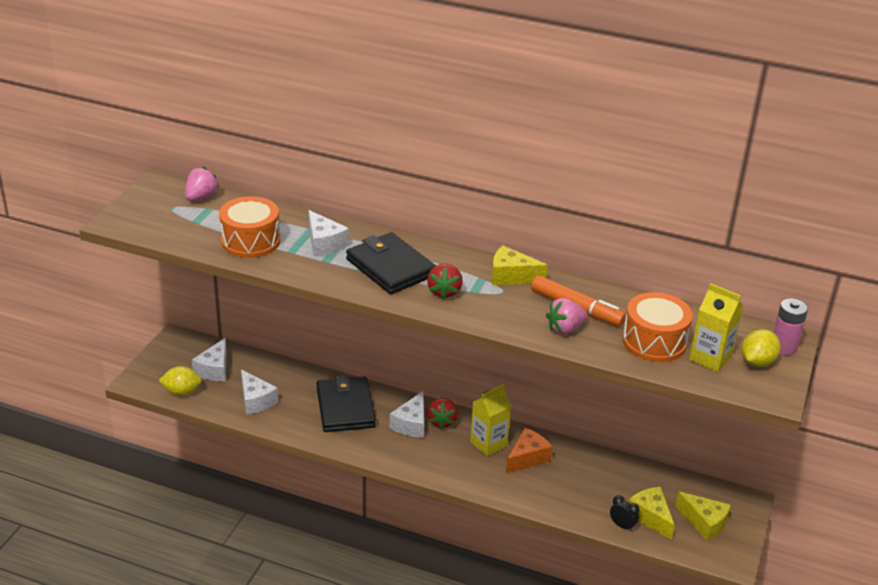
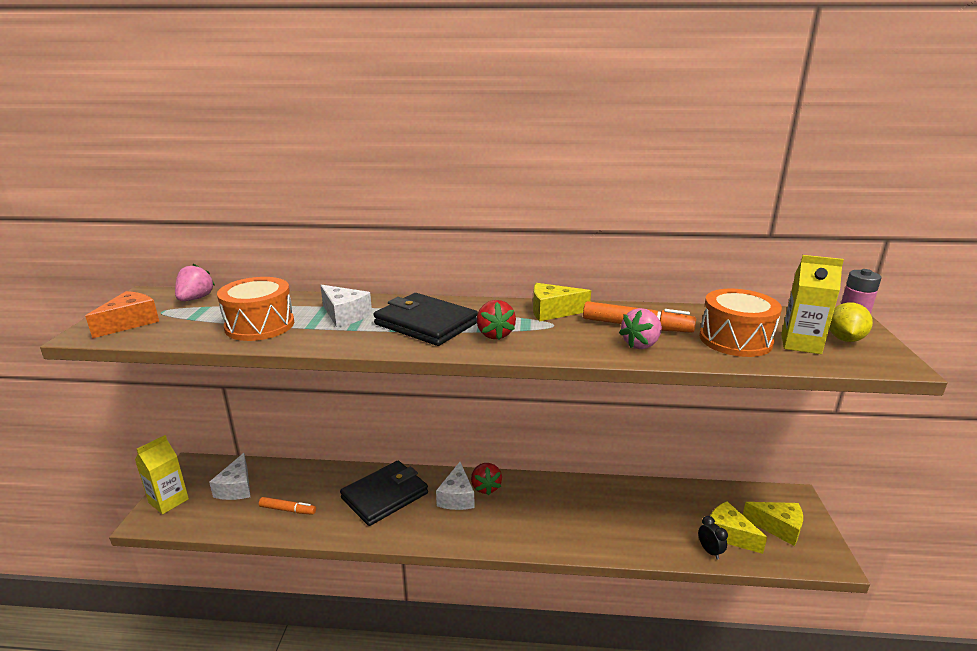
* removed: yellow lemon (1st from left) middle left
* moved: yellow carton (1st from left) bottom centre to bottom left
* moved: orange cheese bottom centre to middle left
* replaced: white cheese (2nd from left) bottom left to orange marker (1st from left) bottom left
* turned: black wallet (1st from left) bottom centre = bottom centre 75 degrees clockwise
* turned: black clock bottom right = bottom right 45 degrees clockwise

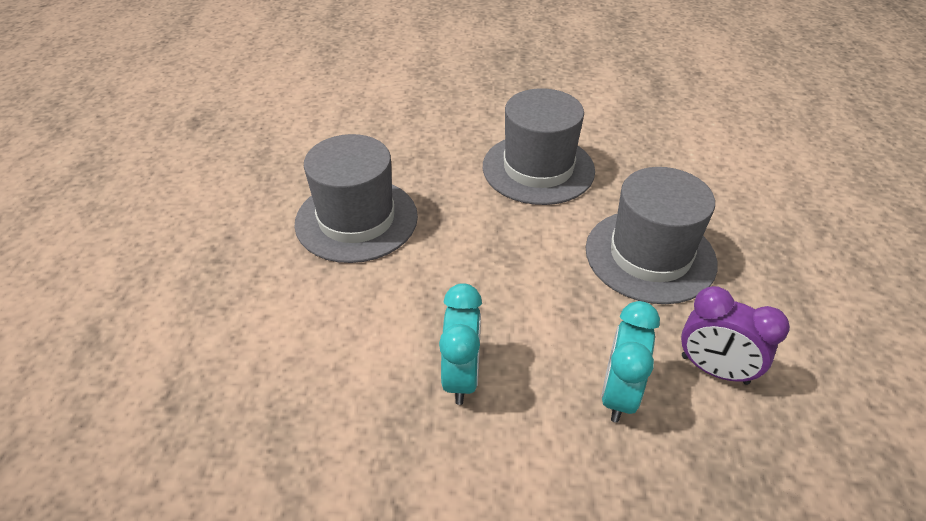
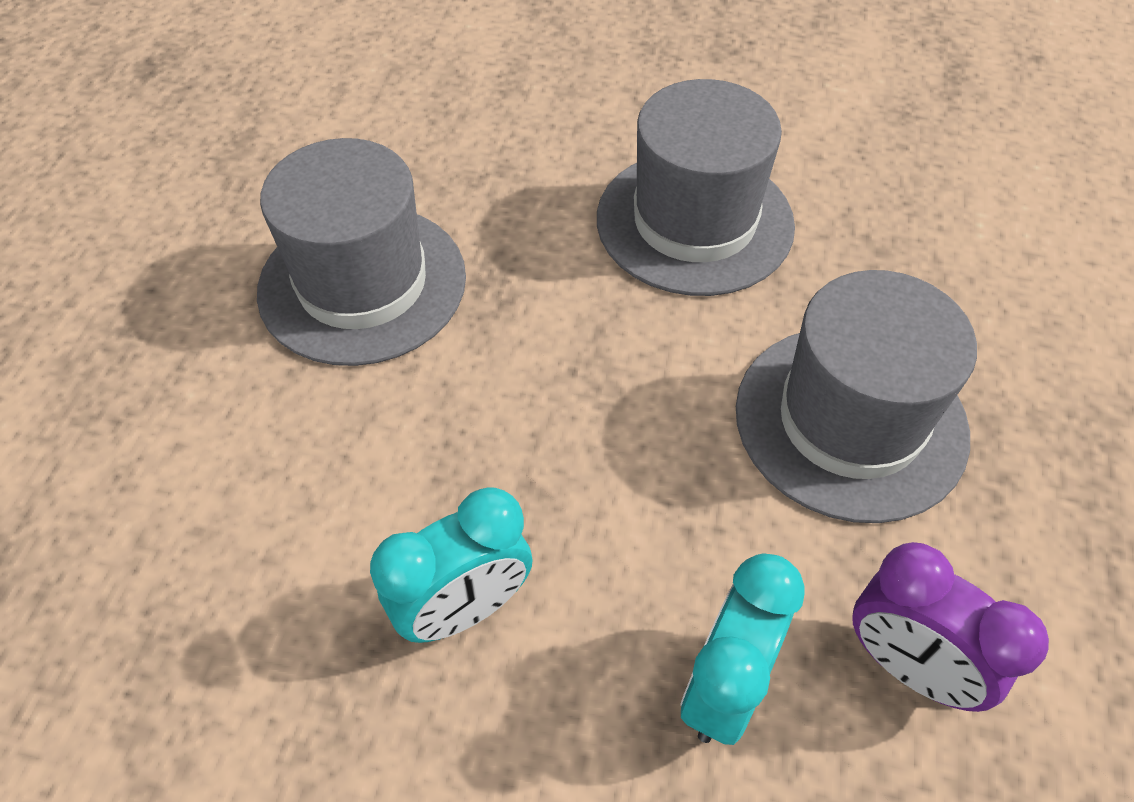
* turned: turquoise clock (1st from left) centre = bottom centre 45 degrees clockwise

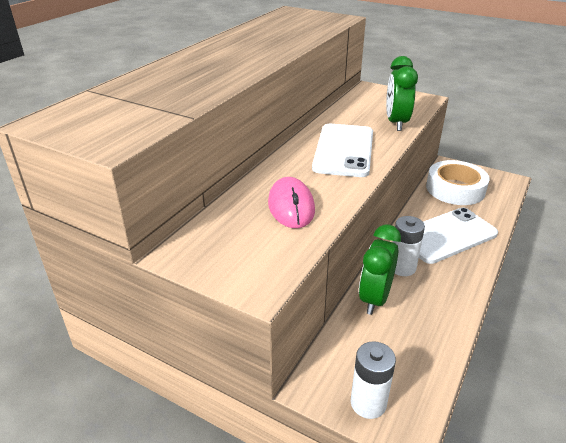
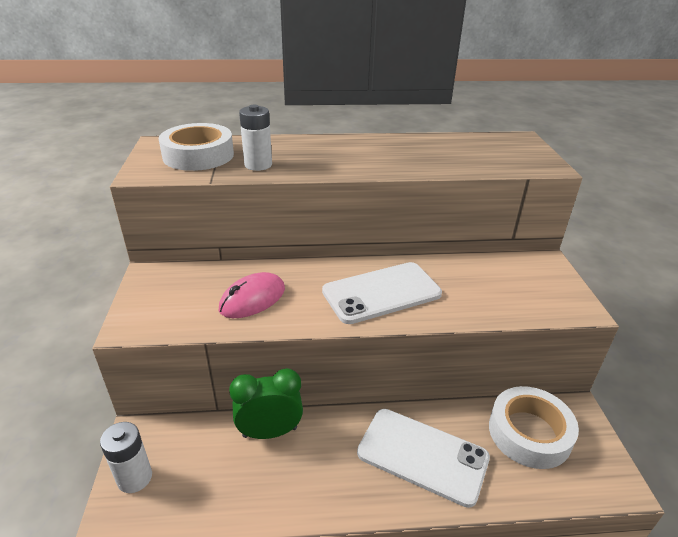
* removed: green clock (2nd from left) top right
* added: white tape (1st from left) top left
* moved: white battery (2nd from left) middle right to top centre

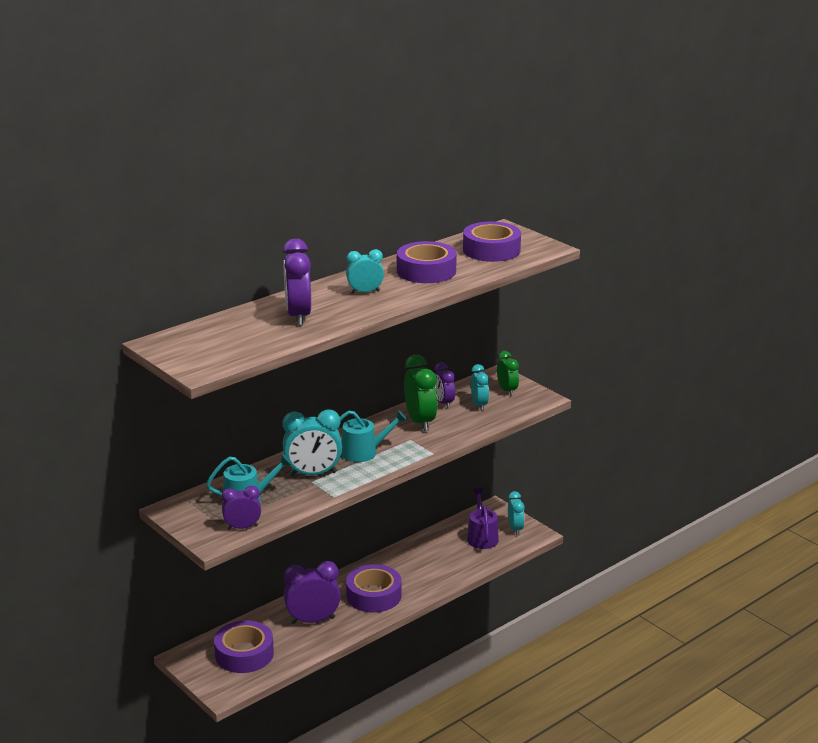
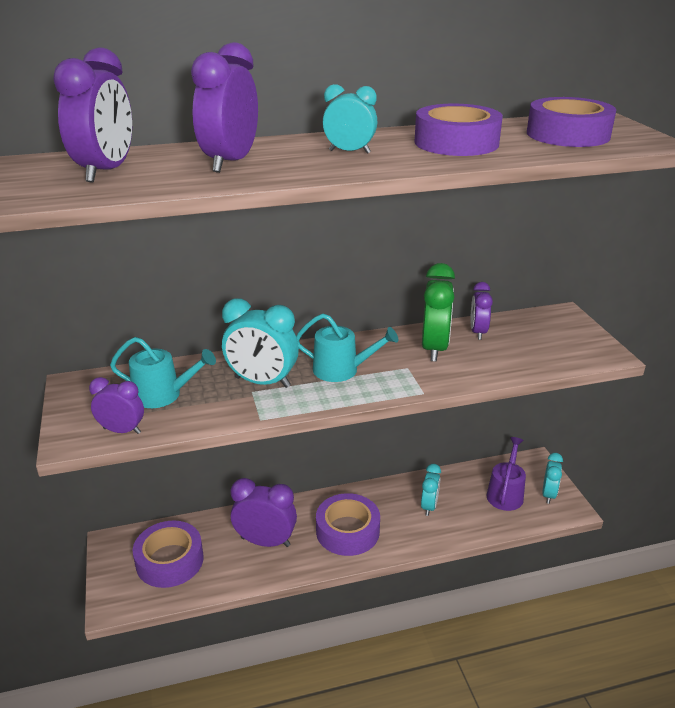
* removed: green clock (2nd from left) centre
* added: purple clock (1st from left) top left
* moved: turquoise clock (3rd from left) centre to bottom centre

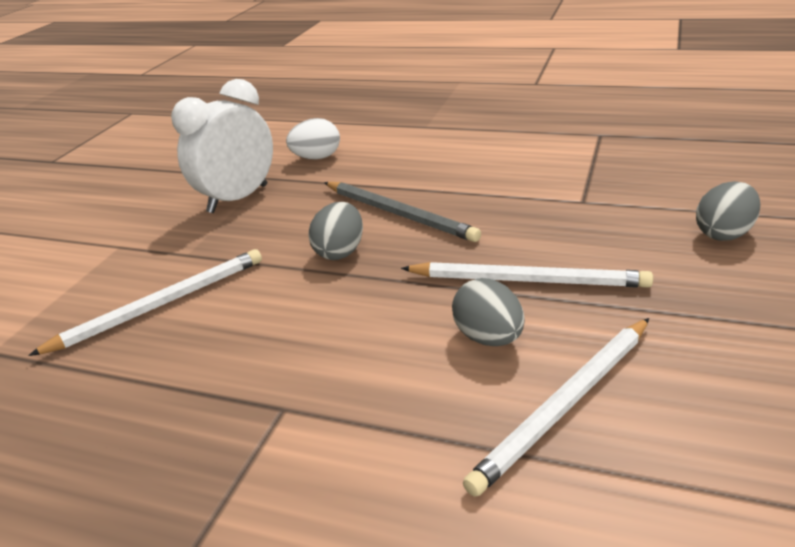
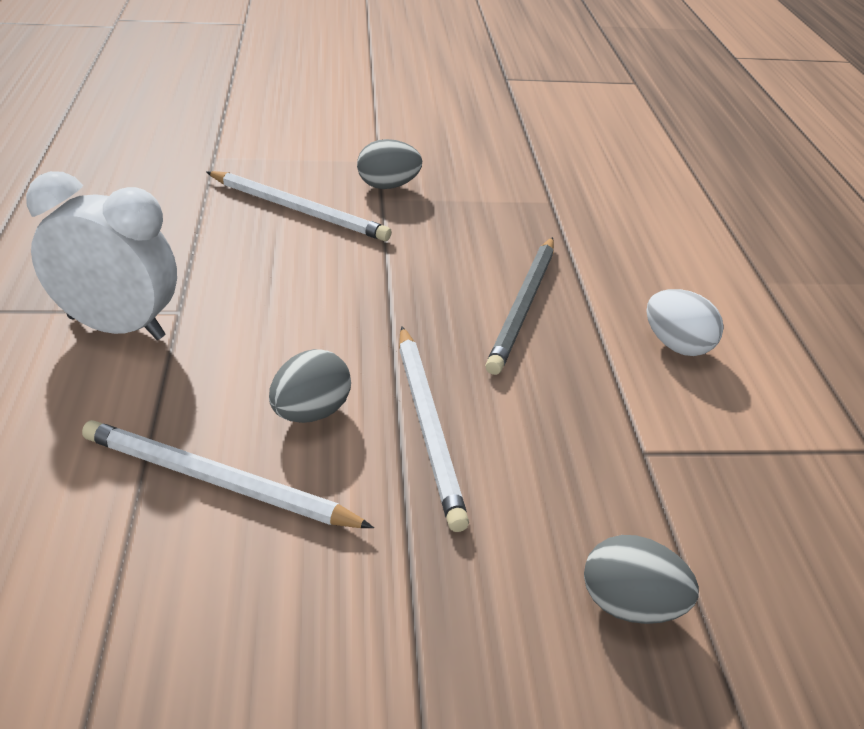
* moved: white clock top left to middle left
* moved: white egg top centre to middle right
* moved: grey egg (1st from left in the first image) centre to grey egg (2nd from left) top centre

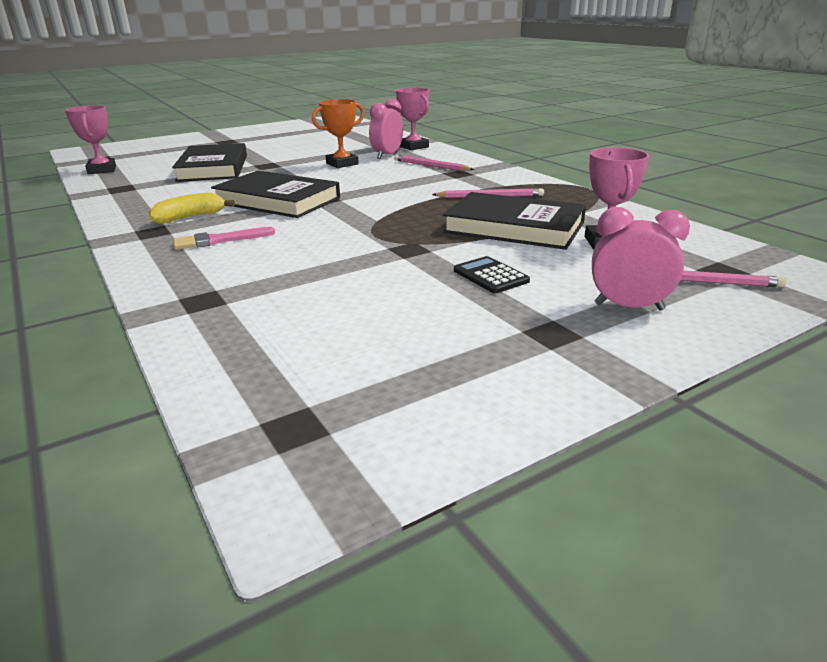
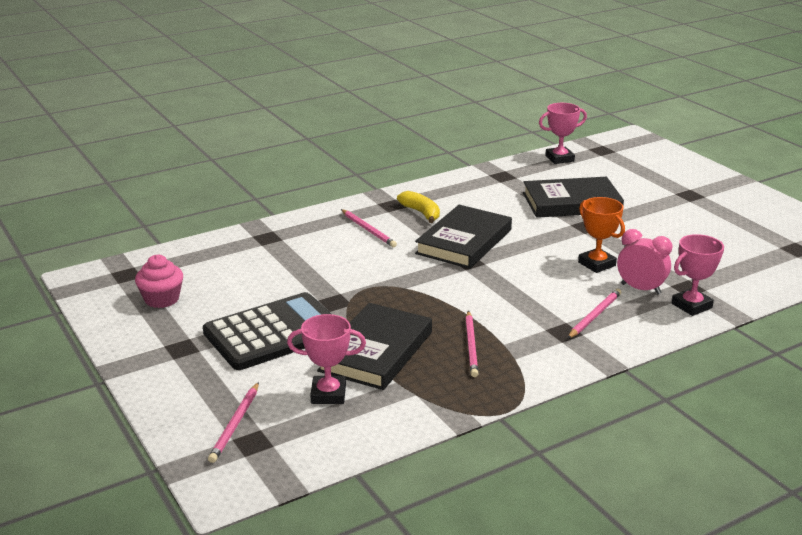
* removed: pink clock (2nd from left) middle right
* added: pink cupcake middle left
* replaced: pink brush middle left to pink pencil (2nd from left) centre
* resized: black calculator centre = middle left x2.42

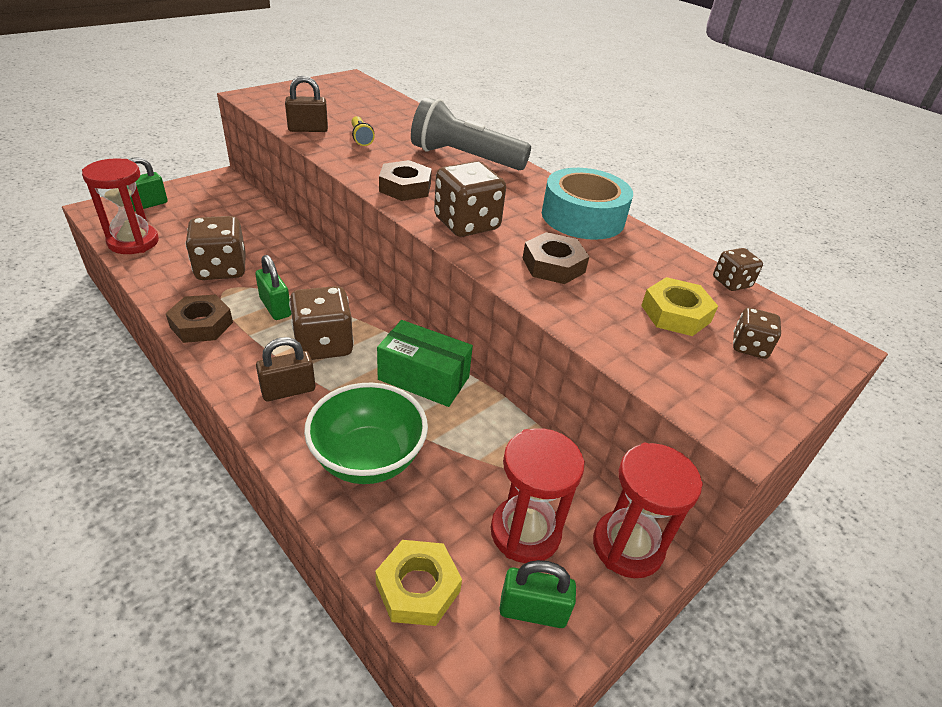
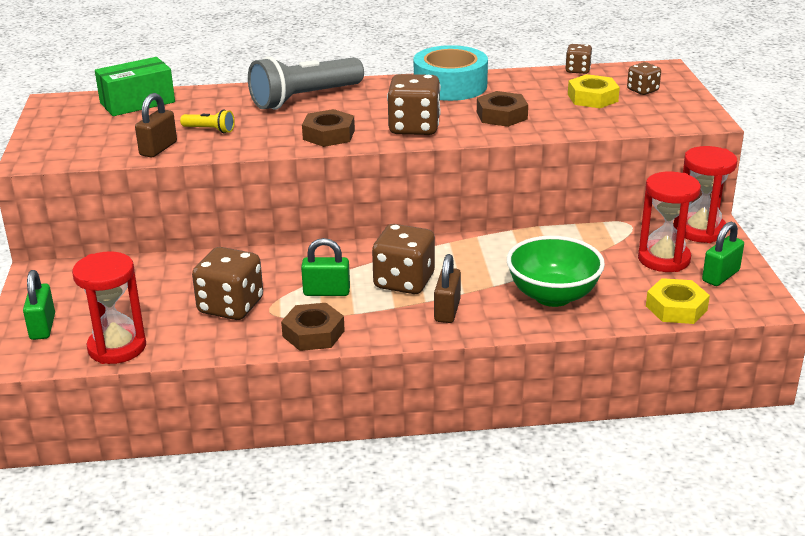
* moved: green box centre to top left

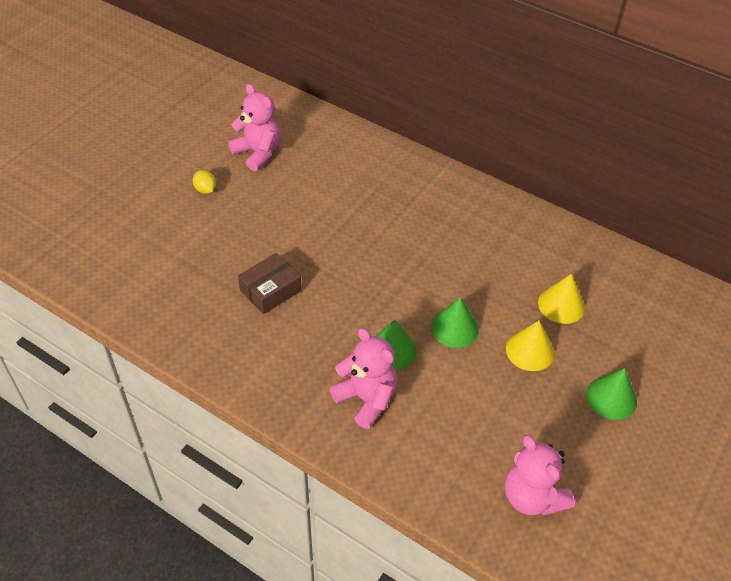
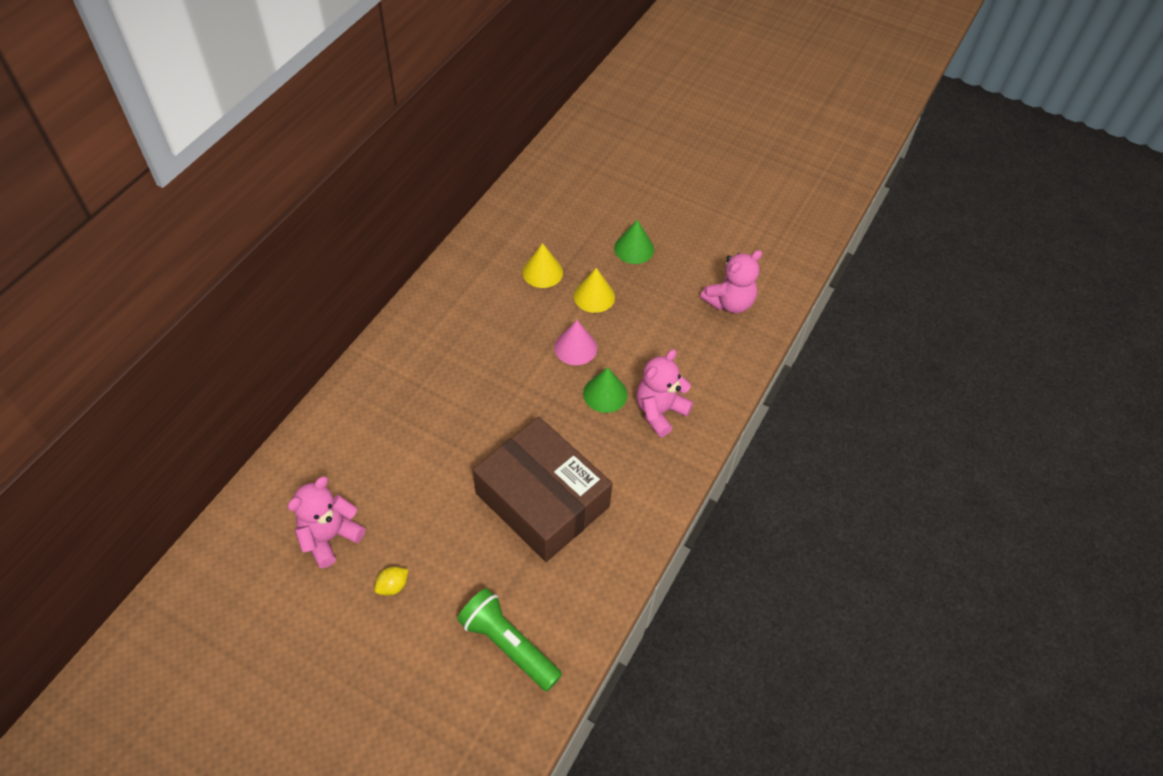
* added: green flashlight bottom centre
* recoloured: green cone (2nd from left) centre to pink cone centre
* resized: brown box centre = centre x2.12

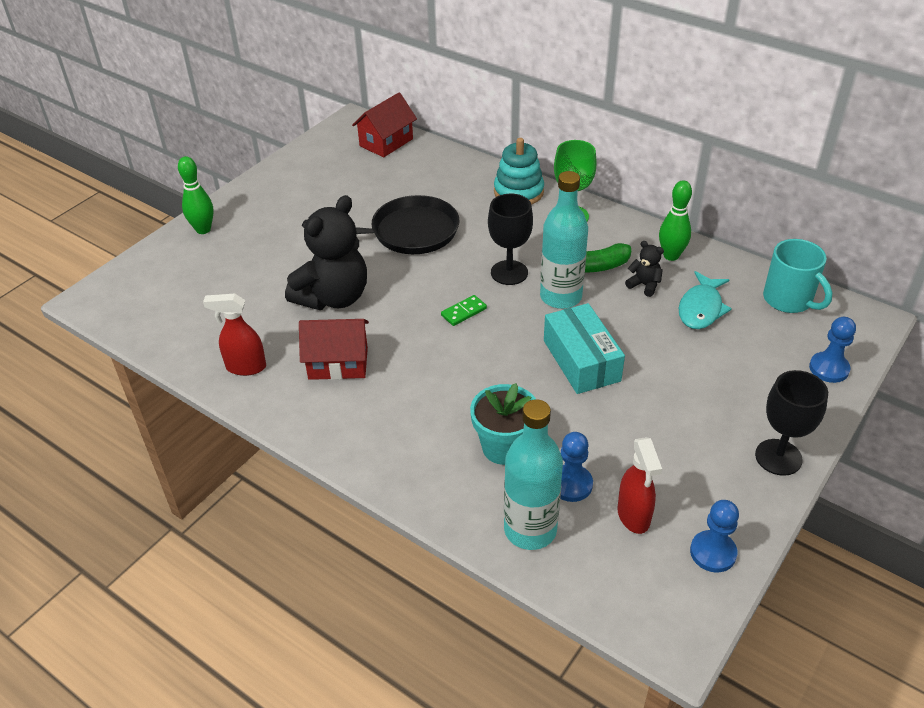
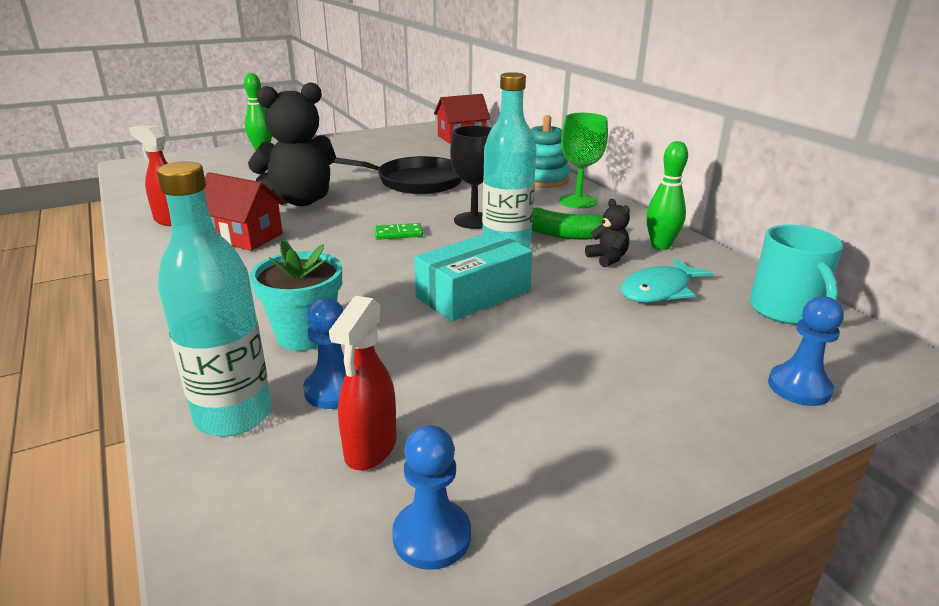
* removed: black goblet (2nd from left) middle right
* turned: turquoise box centre = centre 45 degrees clockwise

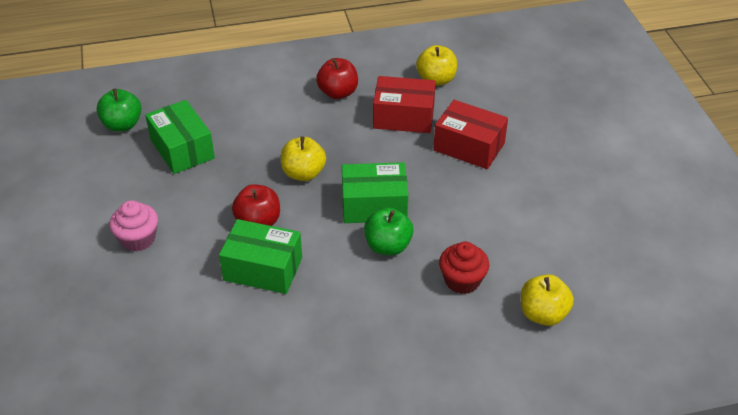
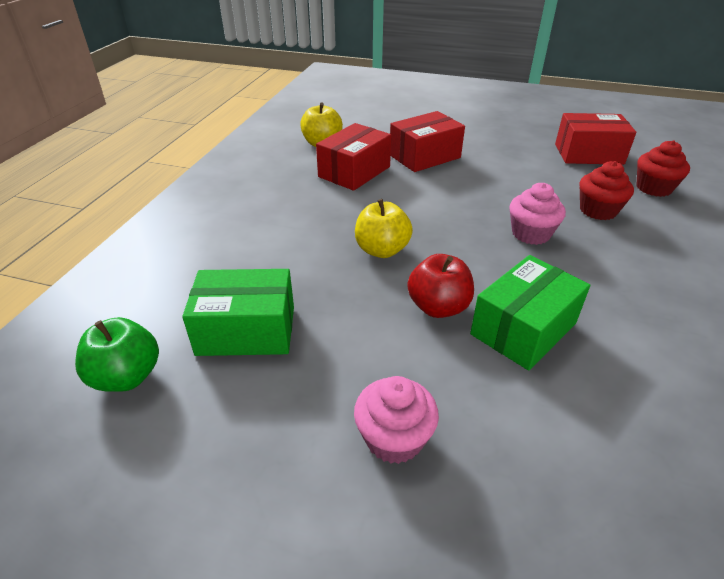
* removed: red apple (2nd from left) top centre
* removed: green box (3rd from left) centre
* added: red box (3rd from left) top right
* replaced: green apple (2nd from left) centre to pink cupcake (2nd from left) middle right
* replaced: yellow apple (3rd from left) bottom right to red cupcake (2nd from left) top right

